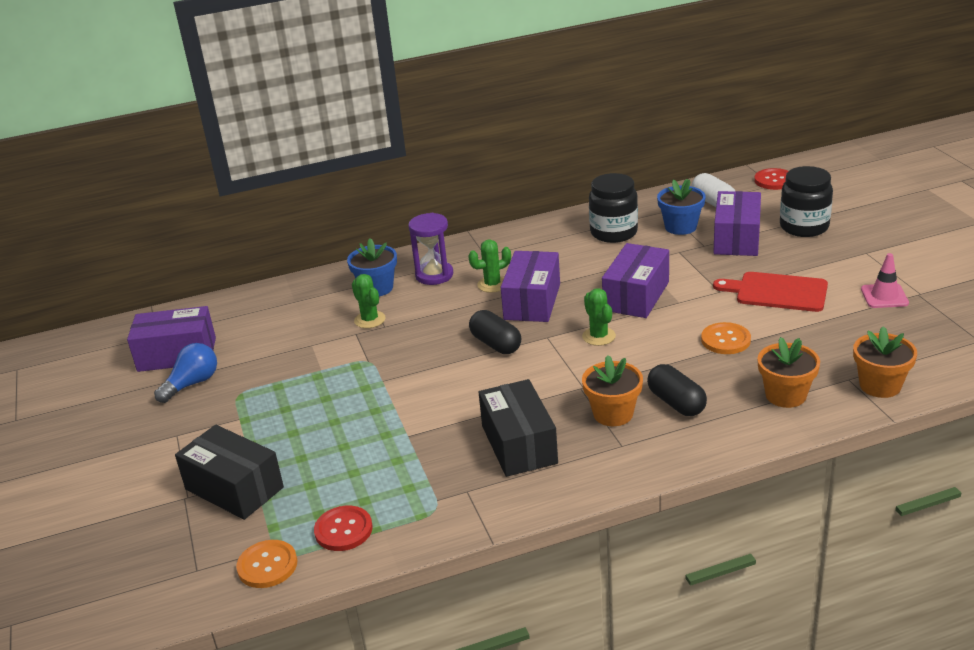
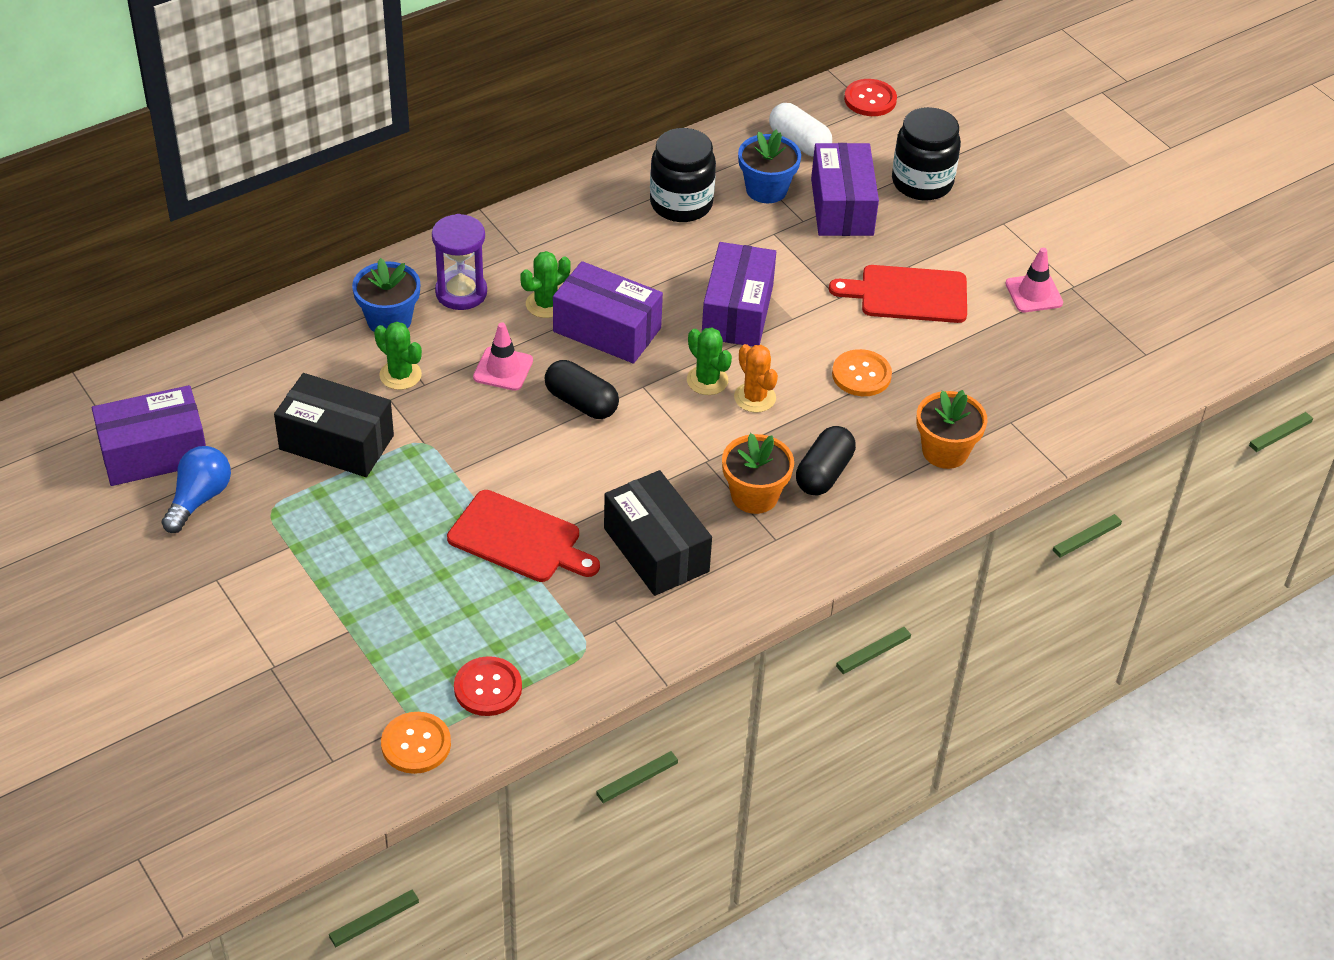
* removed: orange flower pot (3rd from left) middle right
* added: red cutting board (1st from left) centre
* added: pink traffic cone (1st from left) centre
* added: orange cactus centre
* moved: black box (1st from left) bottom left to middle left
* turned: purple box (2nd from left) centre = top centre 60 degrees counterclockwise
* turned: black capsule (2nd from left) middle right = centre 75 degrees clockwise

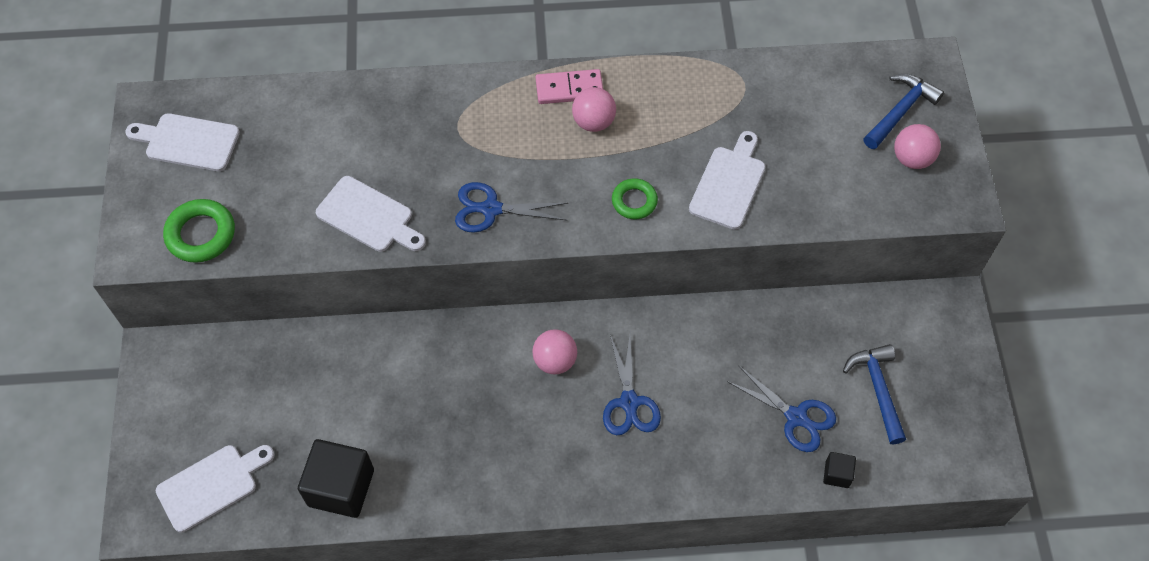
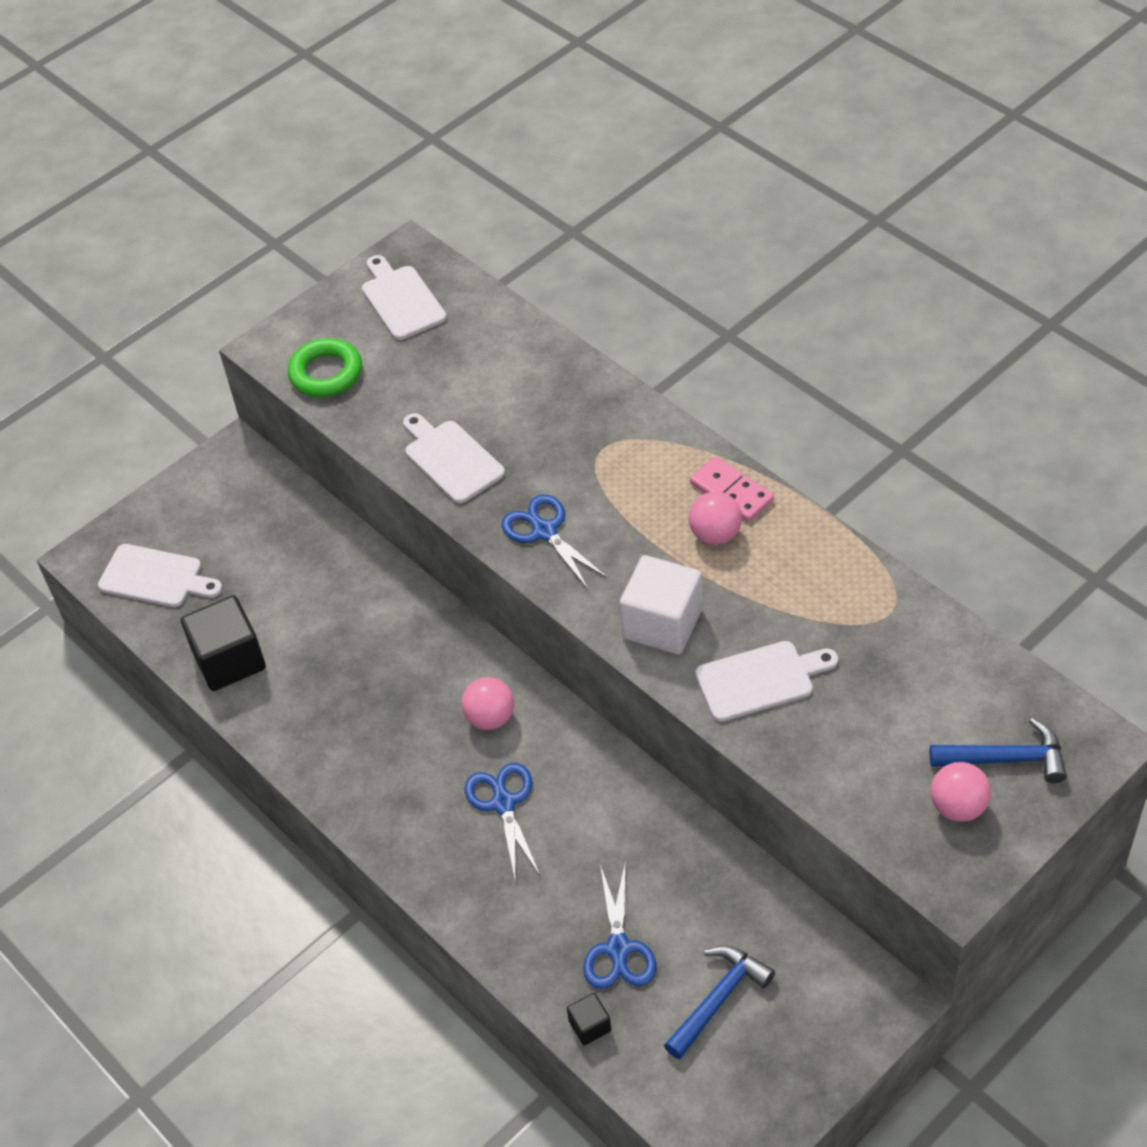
* replaced: green ring (2nd from left) centre to white cube centre
* turned: white cutting board (3rd from left) middle left = centre 150 degrees clockwise
* turned: blue scissors (2nd from left in the first image) bottom centre = bottom centre 120 degrees clockwise

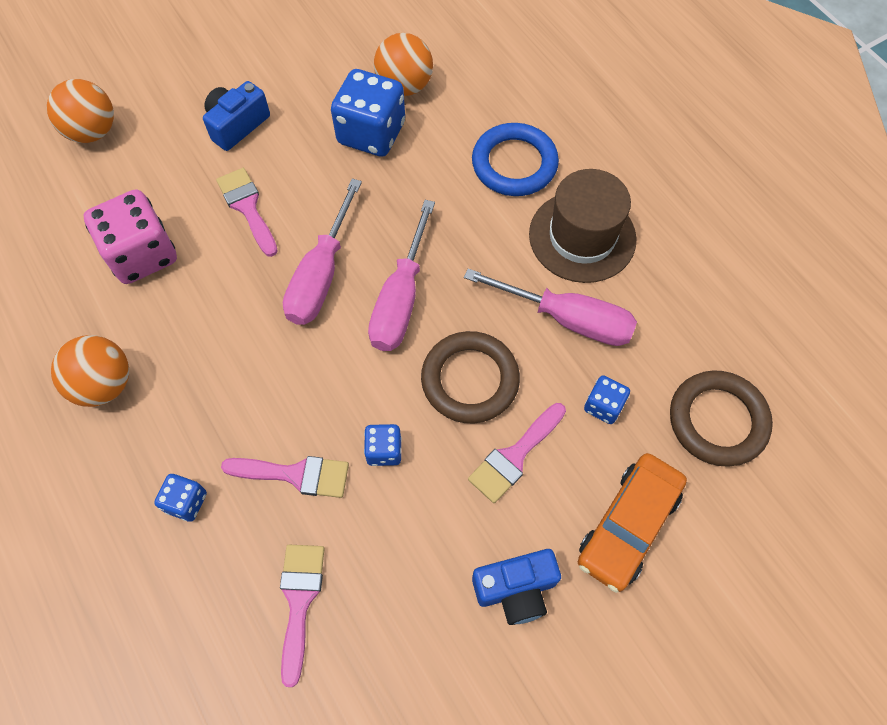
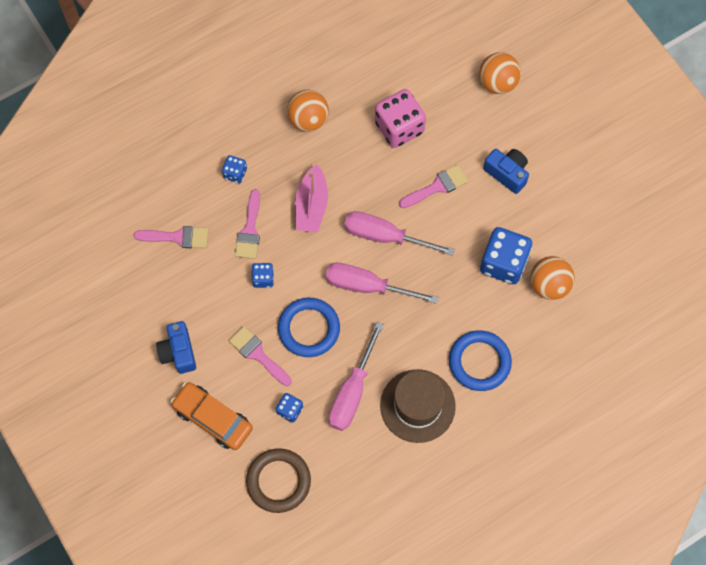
* added: pink boat centre
* recoloured: brown ring (1st from left) centre to blue ring (1st from left) centre

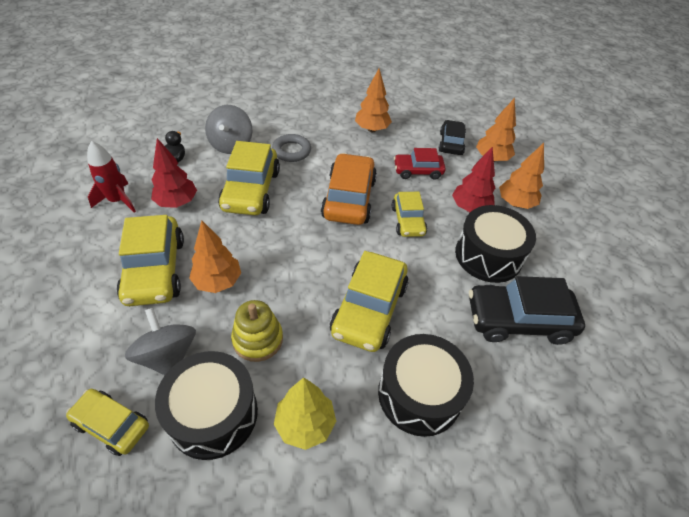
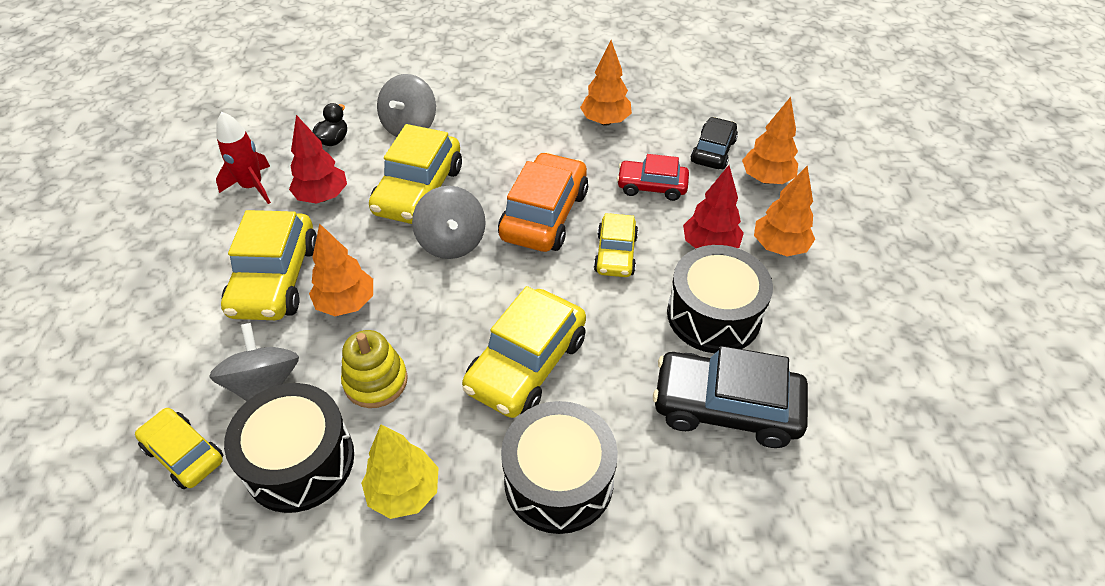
* removed: grey ring top centre
* added: grey spinning top (3rd from left) centre

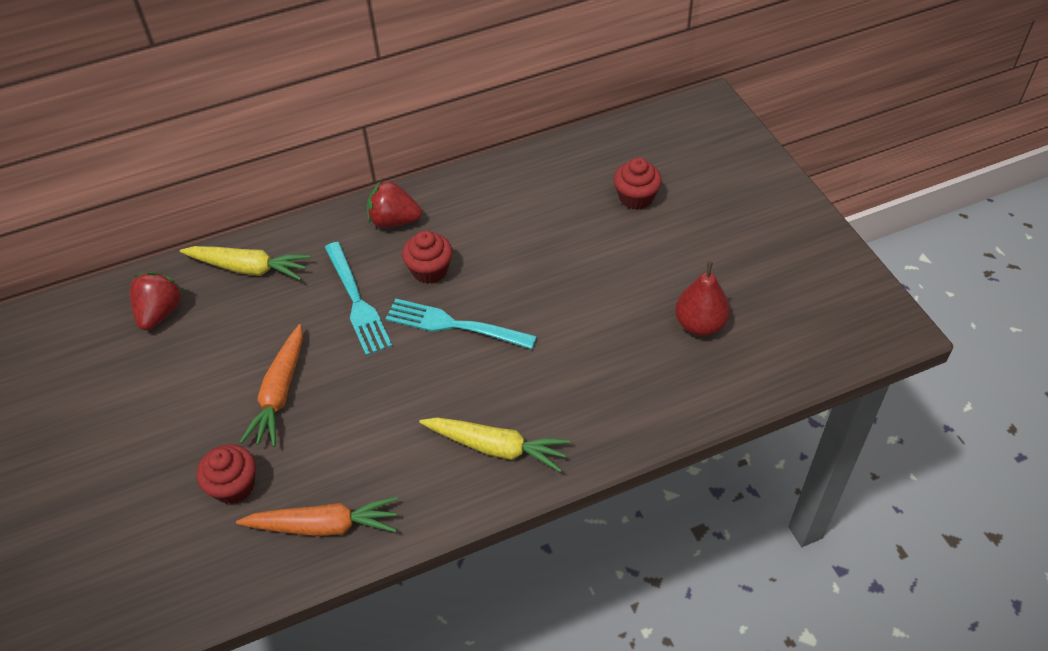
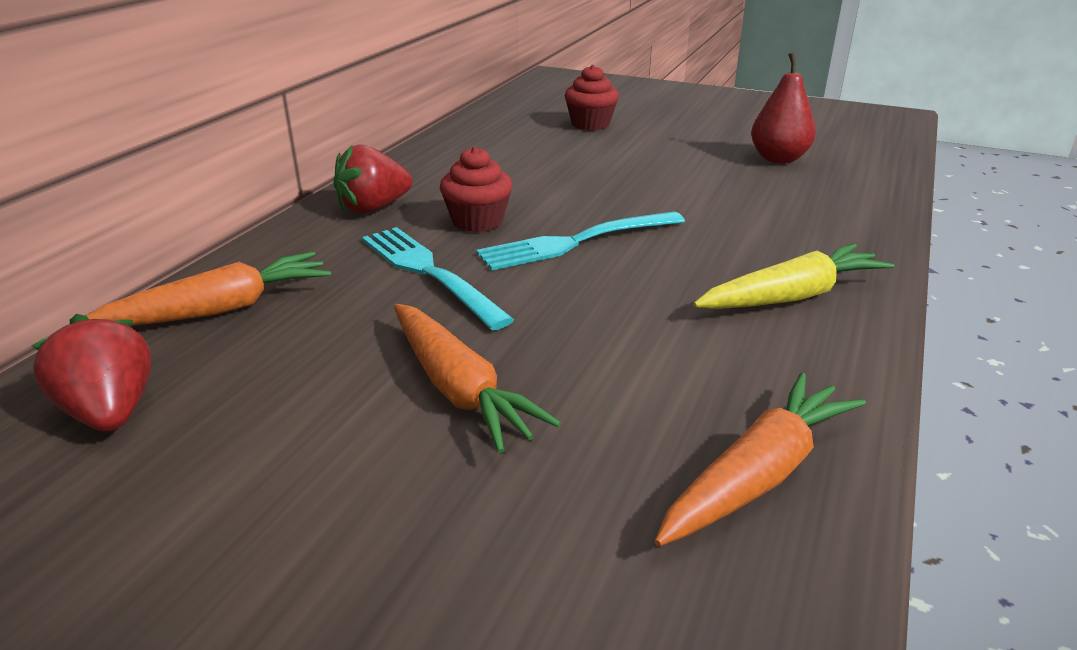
* removed: red cupcake (1st from left) bottom left
* recoloured: yellow carrot (1st from left) middle left to orange carrot (1st from left) middle left
* turned: turquoise fork (1st from left) centre = centre 150 degrees counterclockwise

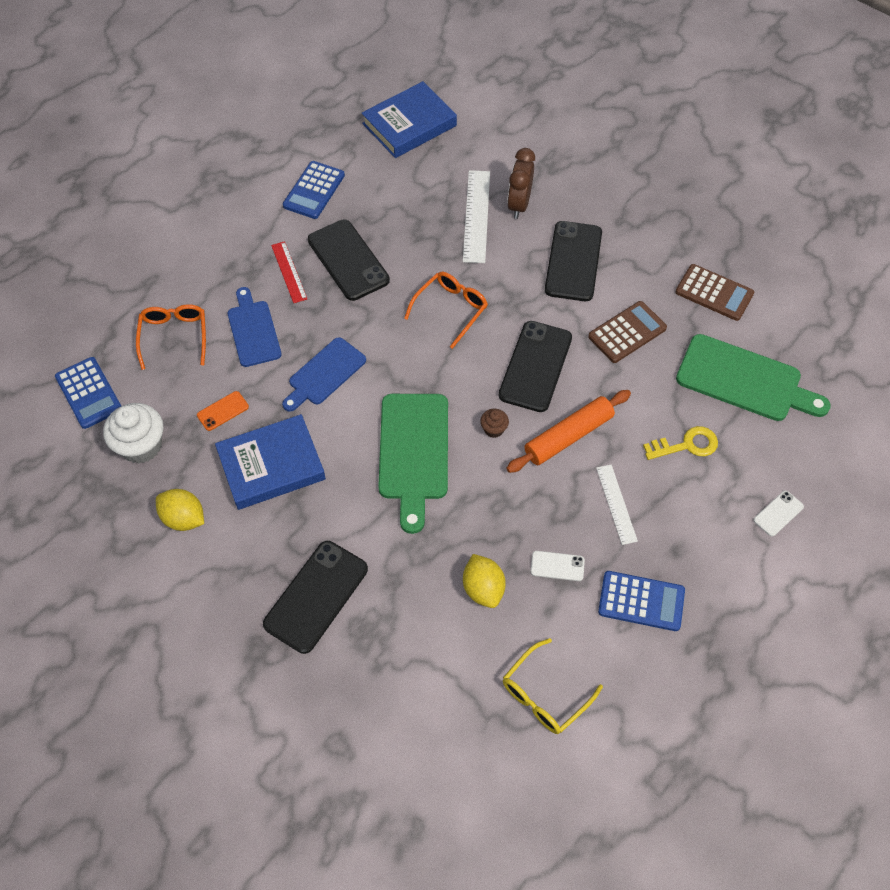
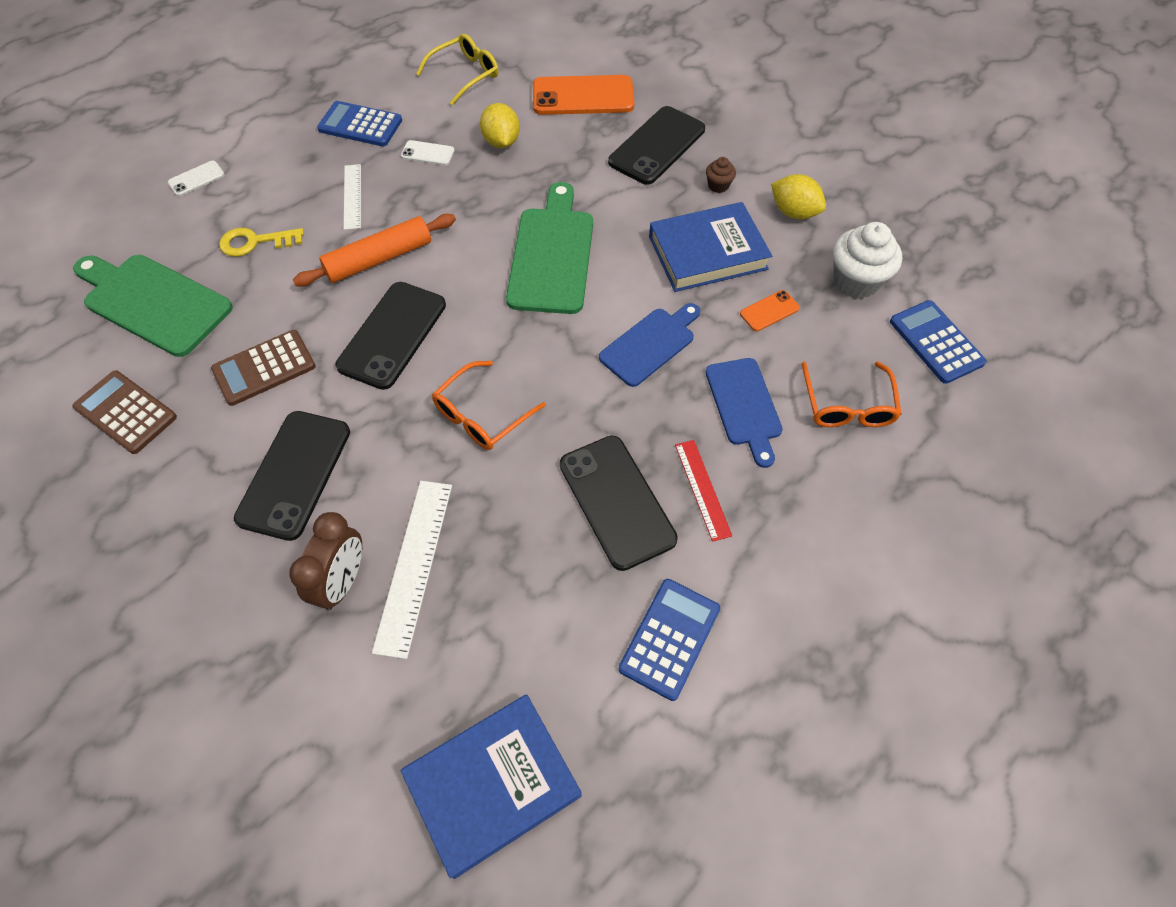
* added: orange phone (1st from left) top centre
* moved: brown cupcake centre to top centre

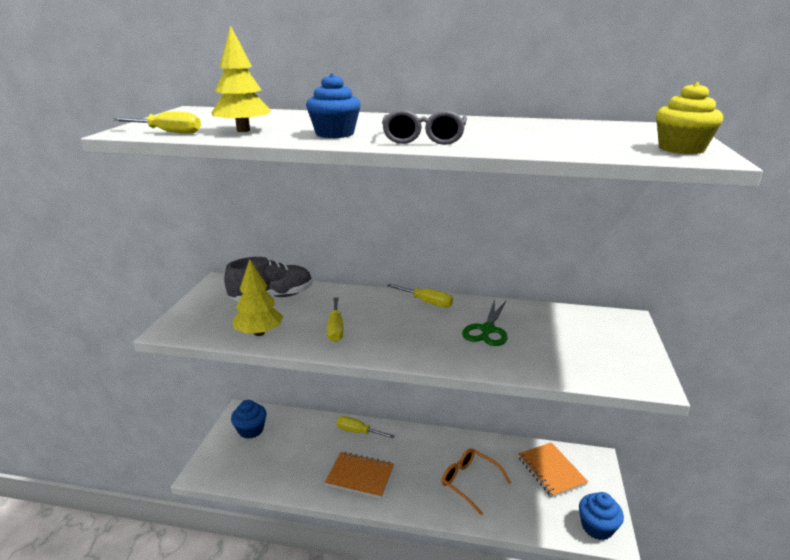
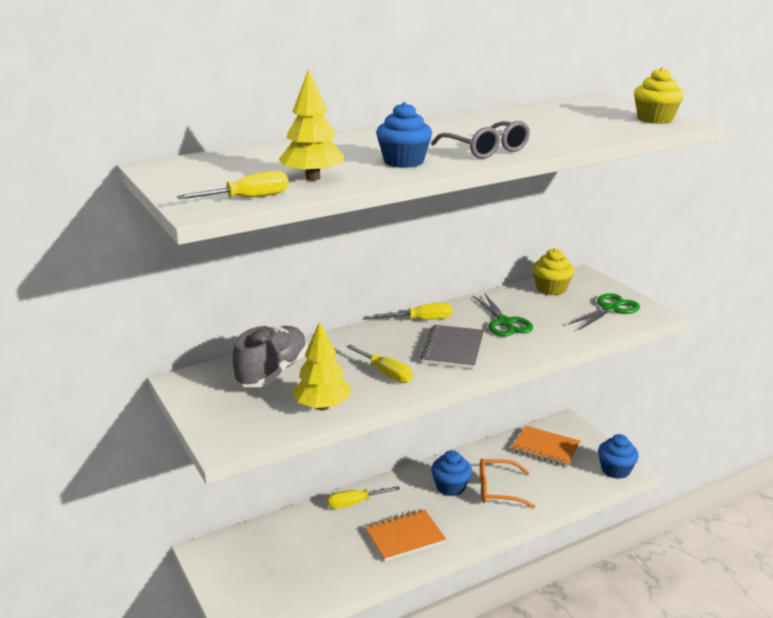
* added: grey notebook centre
* added: yellow cupcake (1st from left) middle right
* added: green scissors (2nd from left) middle right
* moved: blue cupcake (1st from left in the first image) bottom left to blue cupcake (2nd from left) bottom centre

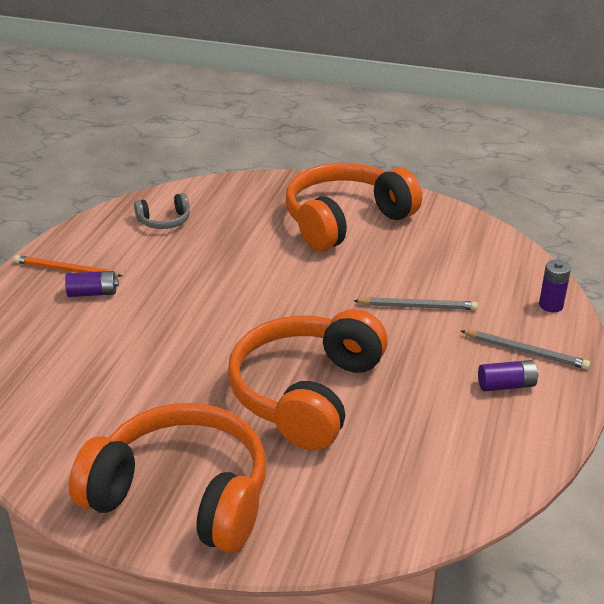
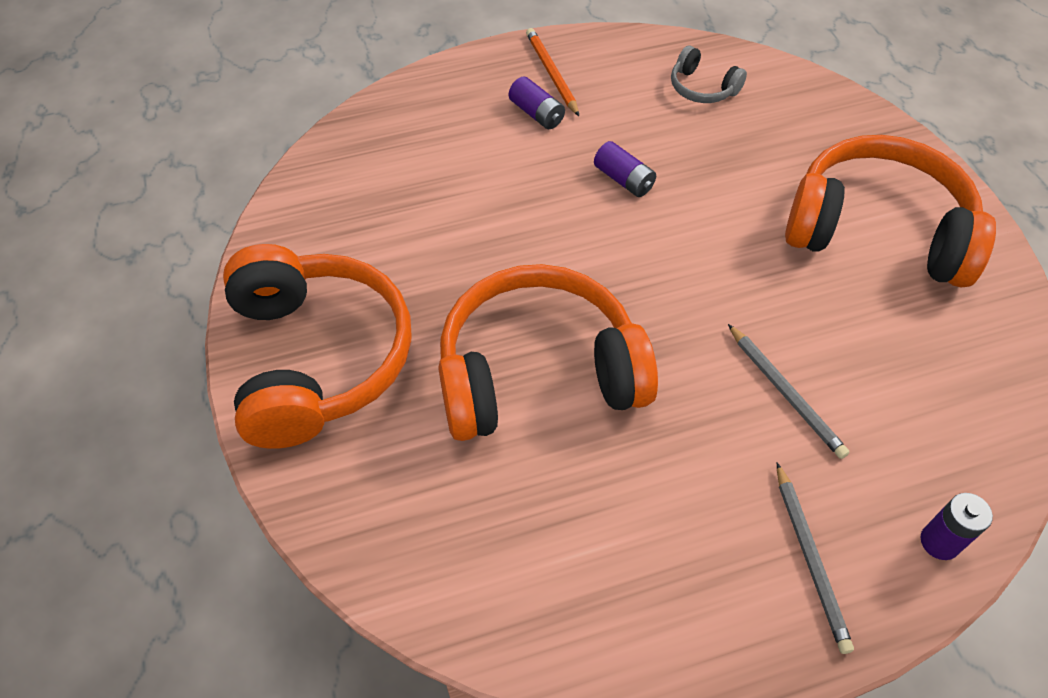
* moved: purple battery (2nd from left) middle right to top centre

